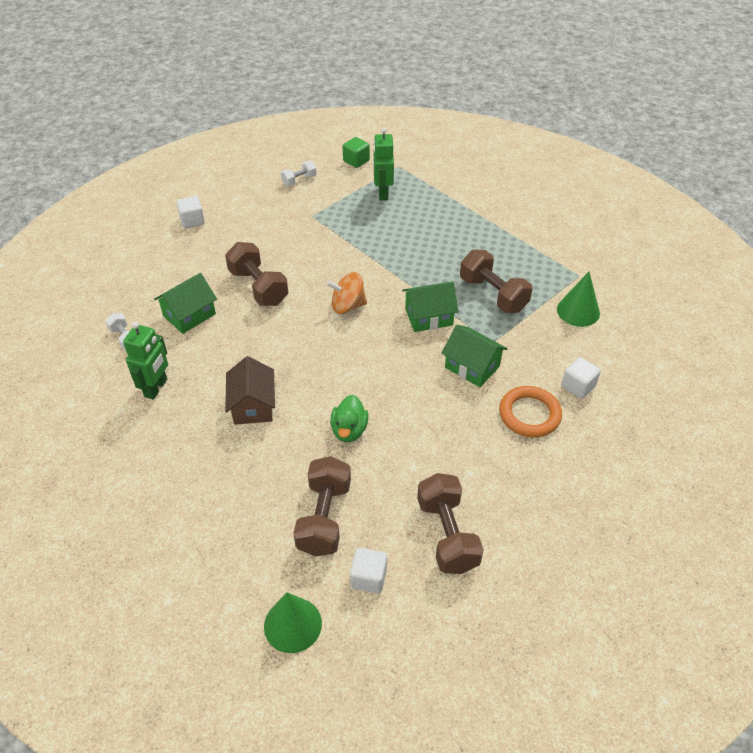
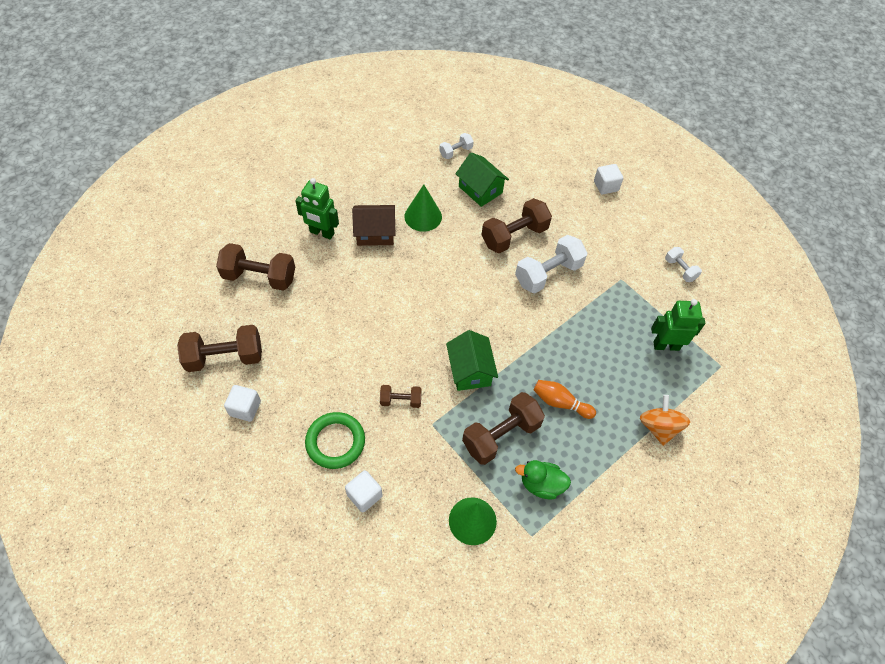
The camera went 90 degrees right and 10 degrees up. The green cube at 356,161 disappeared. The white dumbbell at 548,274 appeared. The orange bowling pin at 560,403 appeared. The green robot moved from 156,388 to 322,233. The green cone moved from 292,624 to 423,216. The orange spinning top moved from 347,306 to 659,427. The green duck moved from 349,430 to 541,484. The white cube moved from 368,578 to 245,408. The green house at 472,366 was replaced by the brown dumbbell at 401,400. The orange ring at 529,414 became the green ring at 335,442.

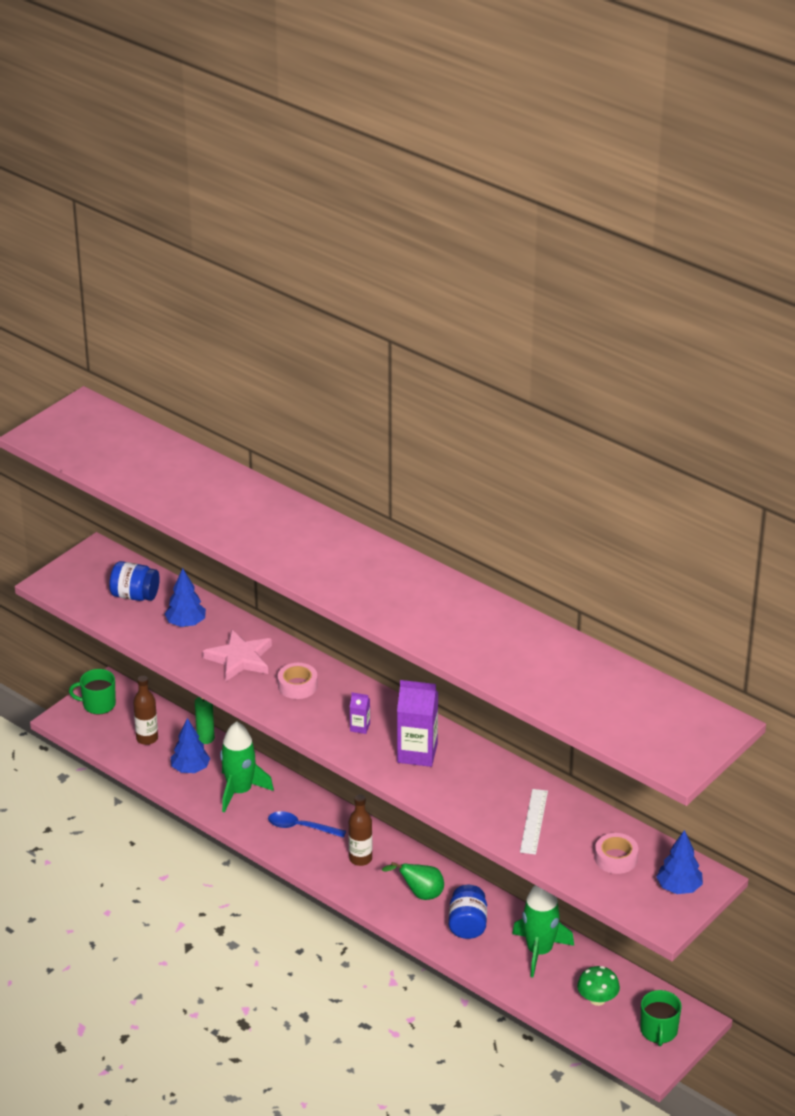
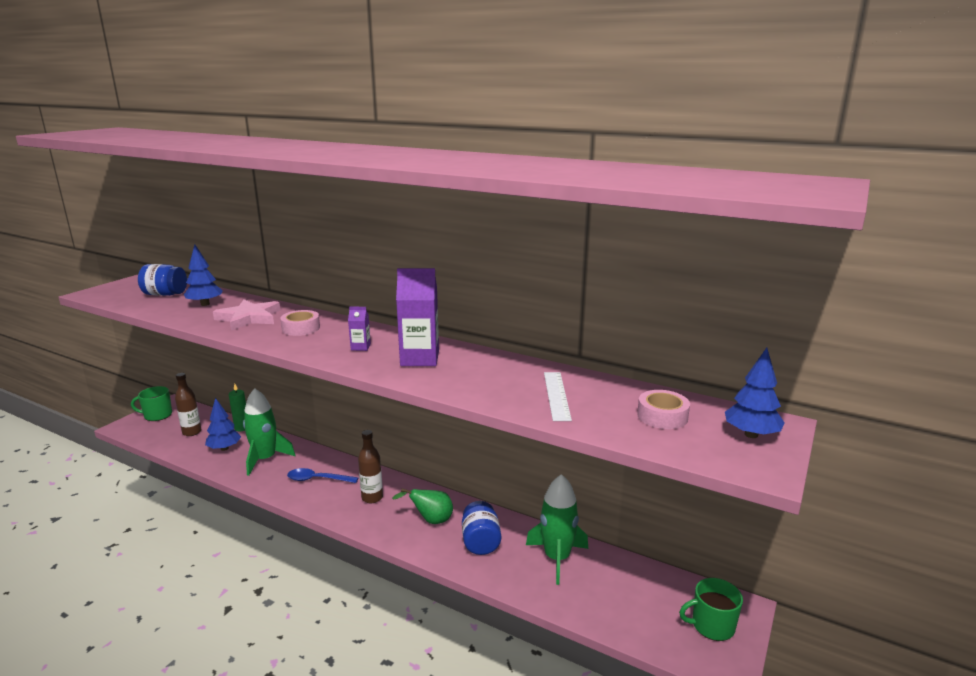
The camera went 10 degrees left and 15 degrees down. The green mushroom at 597,999 disappeared. The green mug at 659,1031 turned 90 degrees clockwise.

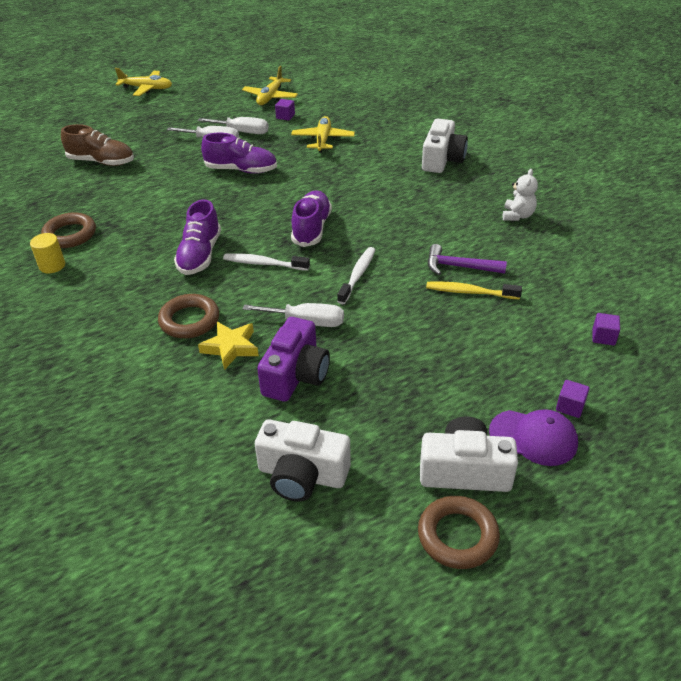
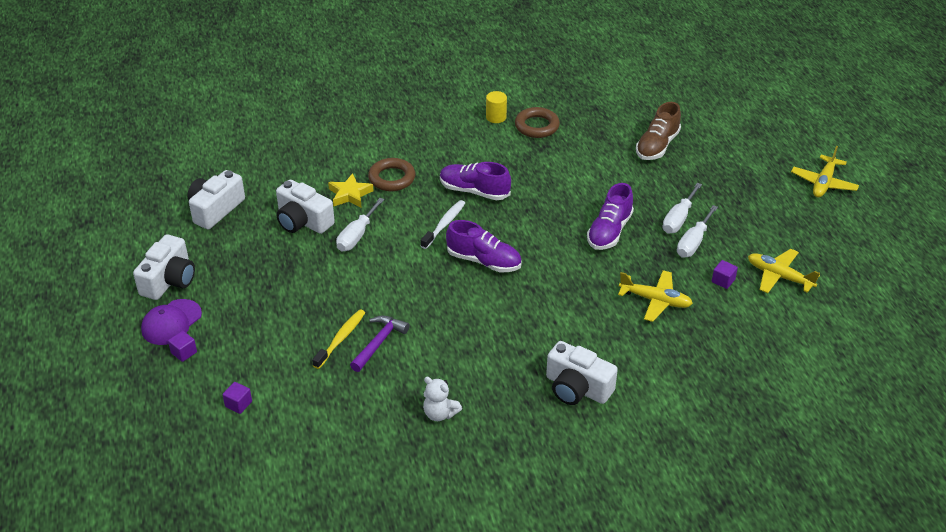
The camera went 105 degrees right and 0 degrees up. The white toothbrush at 357,275 disappeared. The brown ring at 457,536 disappeared. The purple camera at 296,375 became the white camera at 303,221.

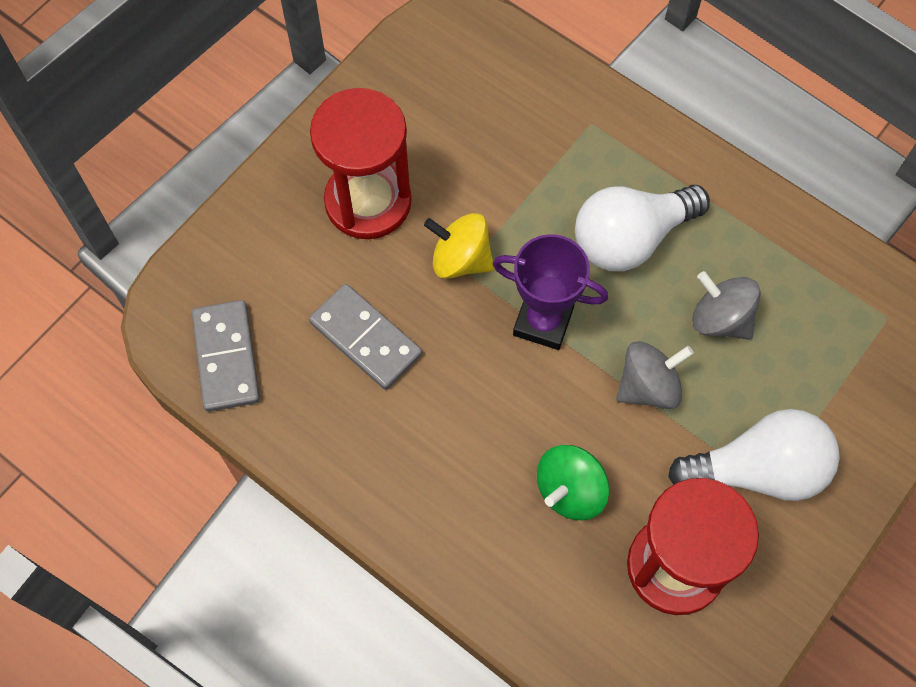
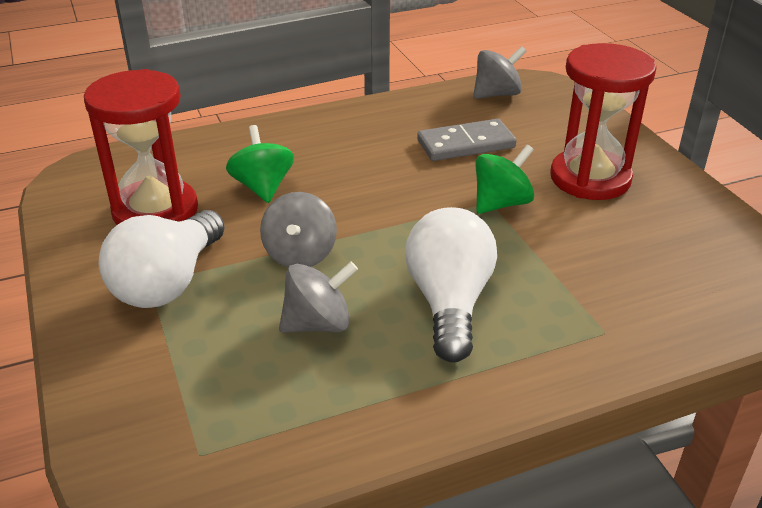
The camera went 120 degrees right and 30 degrees down. The purple trophy at 543,322 disappeared. The grey domino at 226,357 was replaced by the grey spinning top at 496,94. The yellow spinning top at 460,259 became the green spinning top at 501,203.

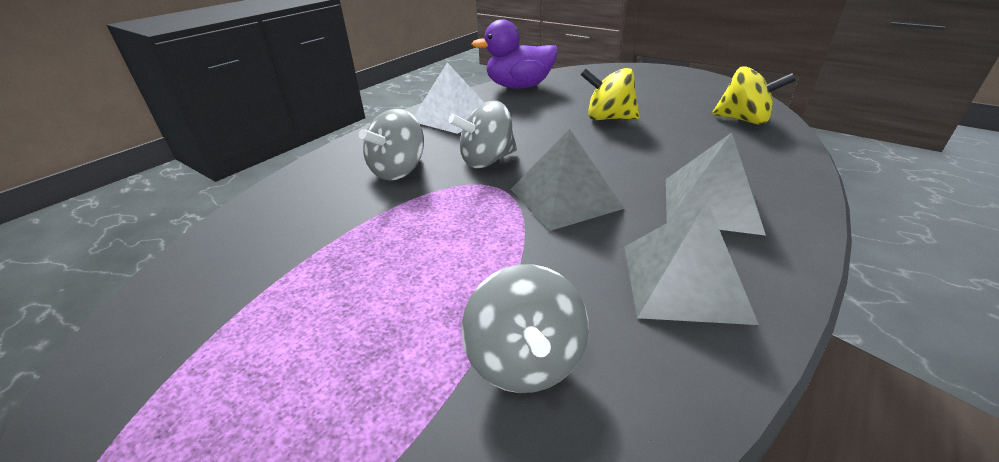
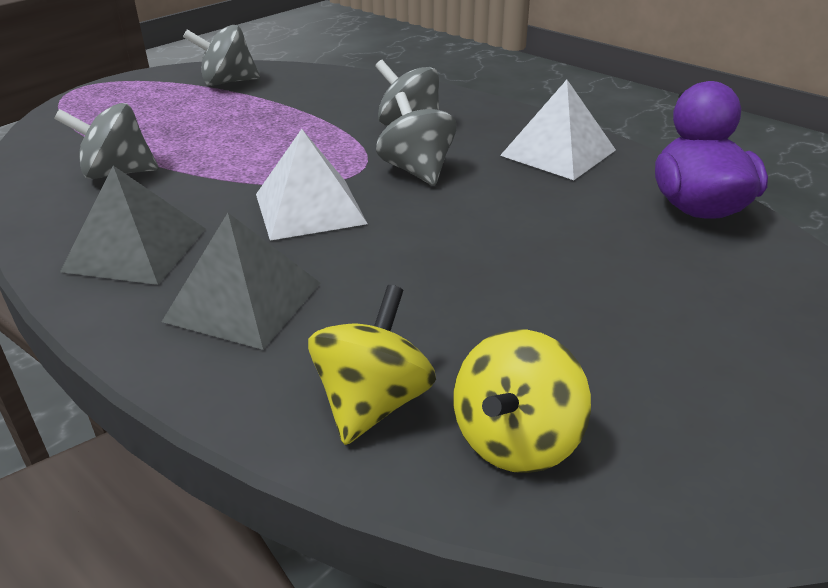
The camera went 95 degrees right and 0 degrees up. The grey spinning top at 227,82 appeared. The yellow spinning top moved from 608,118 to 373,403. The grey pyramid at 565,198 became the white pyramid at 309,208.

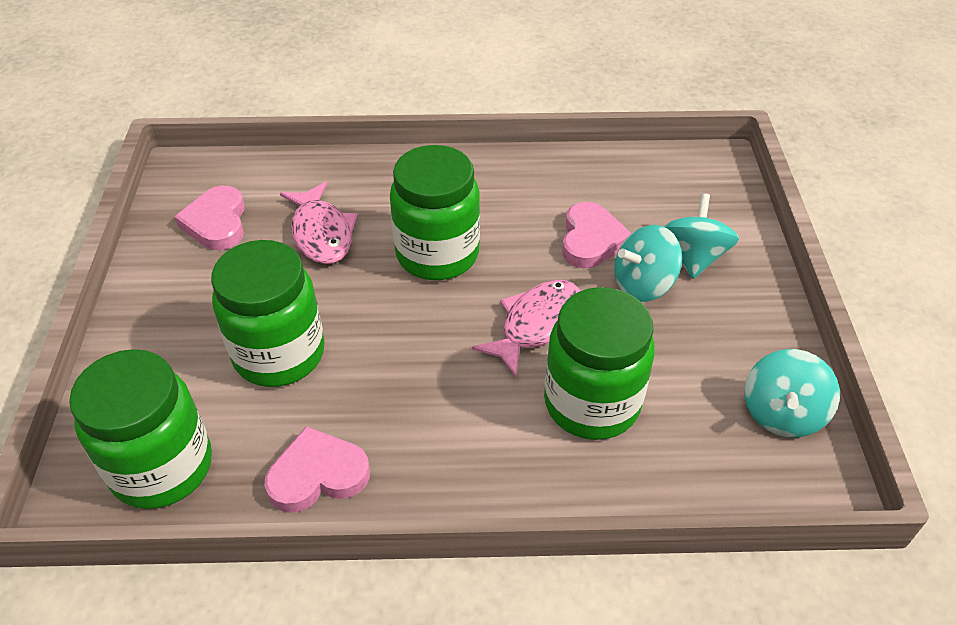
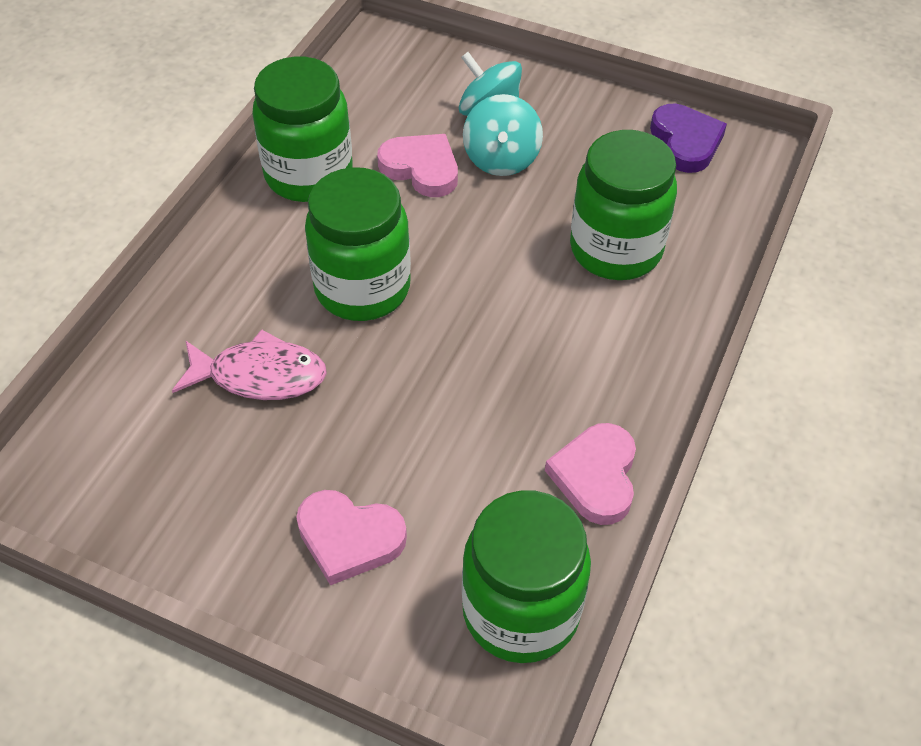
The camera went 65 degrees left and 5 degrees up. The pink fish at 536,325 disappeared. The pink heart moved from 217,222 to 349,538. The green jar moved from 279,354 to 309,175. The turquoise spinning top at 782,413 was replaced by the purple heart at 686,142.

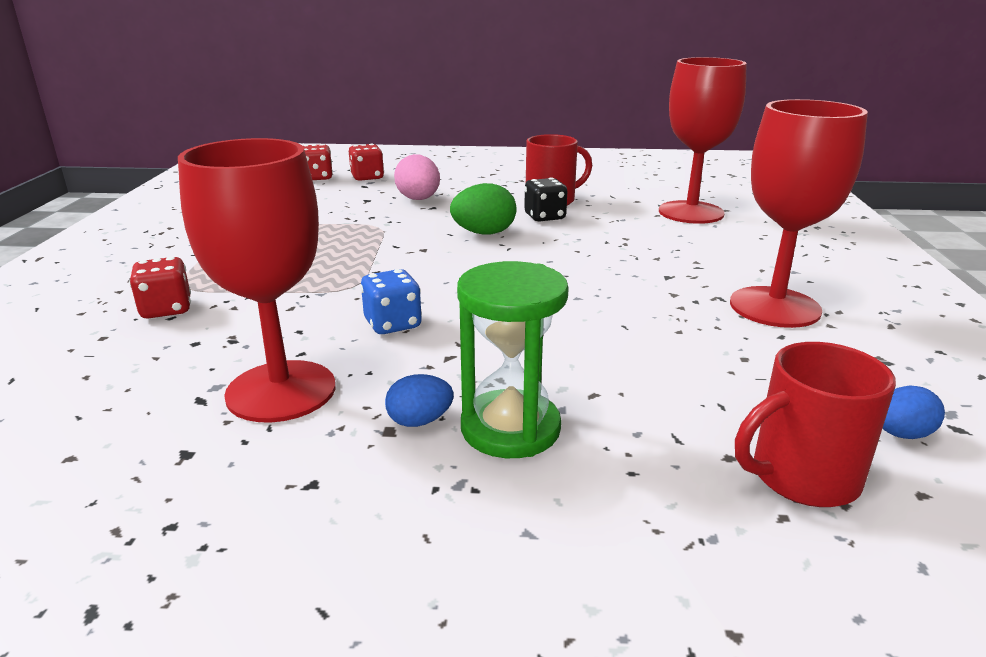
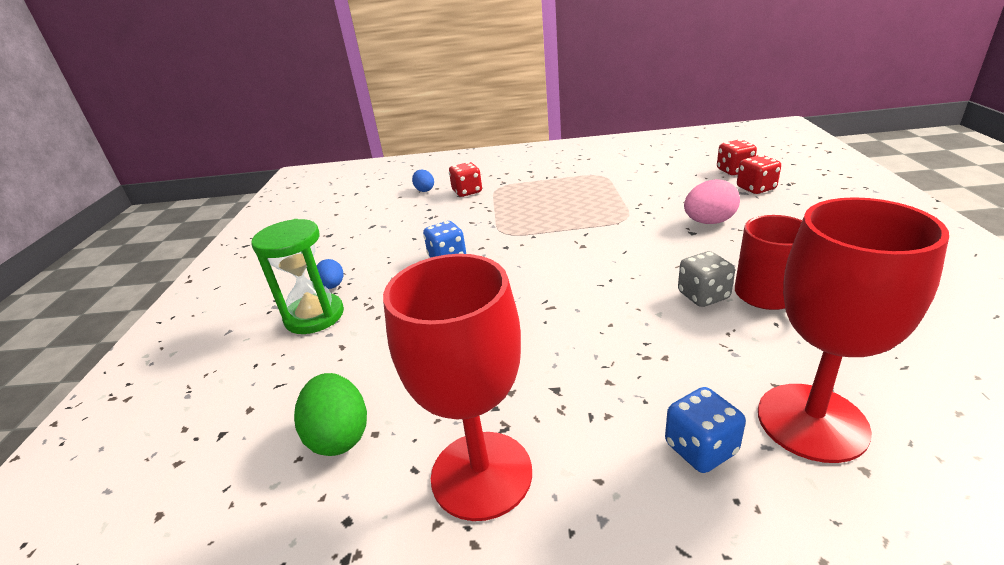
The camera went 90 degrees right and 5 degrees up. The red goblet at 281,391 disappeared. The red mug at 801,477 disappeared. The blue dice at 700,448 appeared. The green egg moved from 484,233 to 339,436. The blue egg moved from 901,434 to 424,190. The black dice at 544,217 became the grey dice at 703,296.

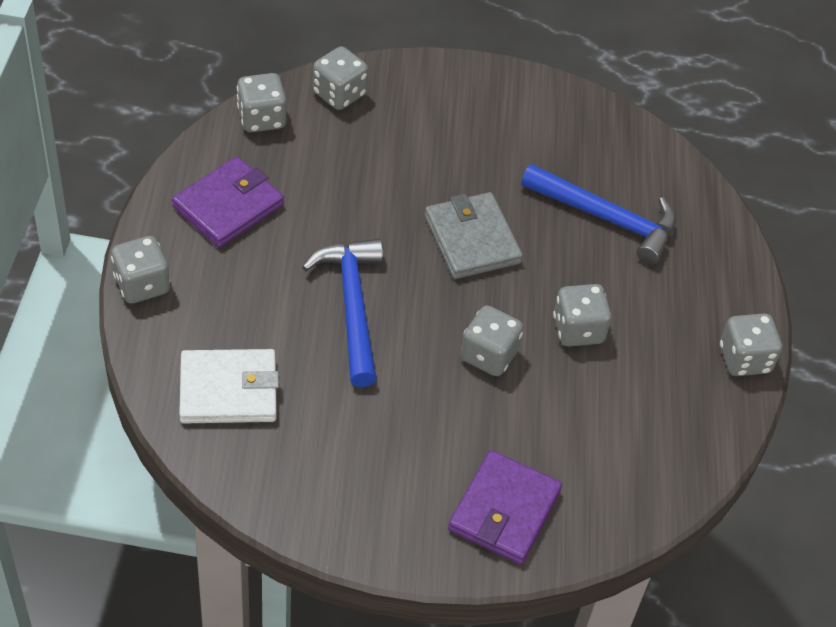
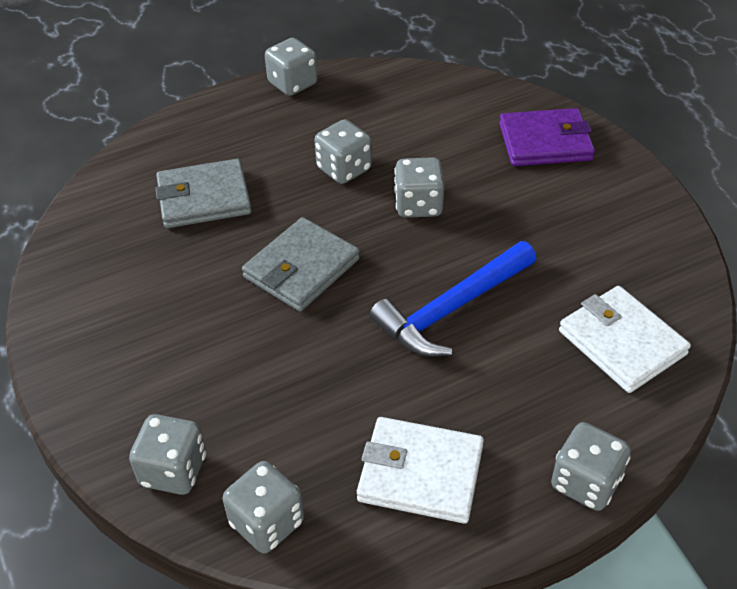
The camera went 115 degrees left and 5 degrees down. The blue hammer at 607,218 was replaced by the grey wallet at 204,198. The purple wallet at 228,206 became the white wallet at 420,473.

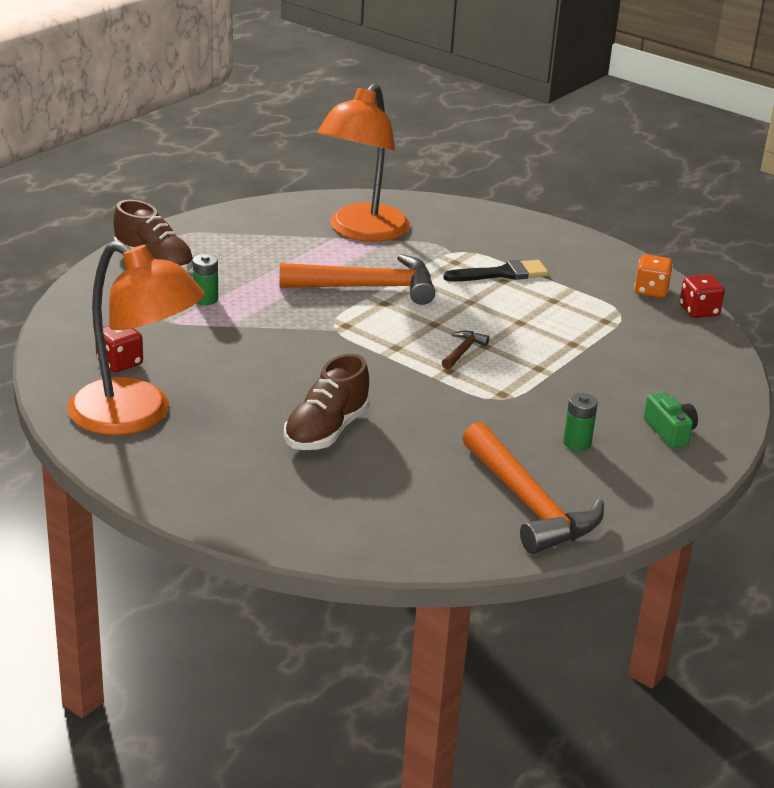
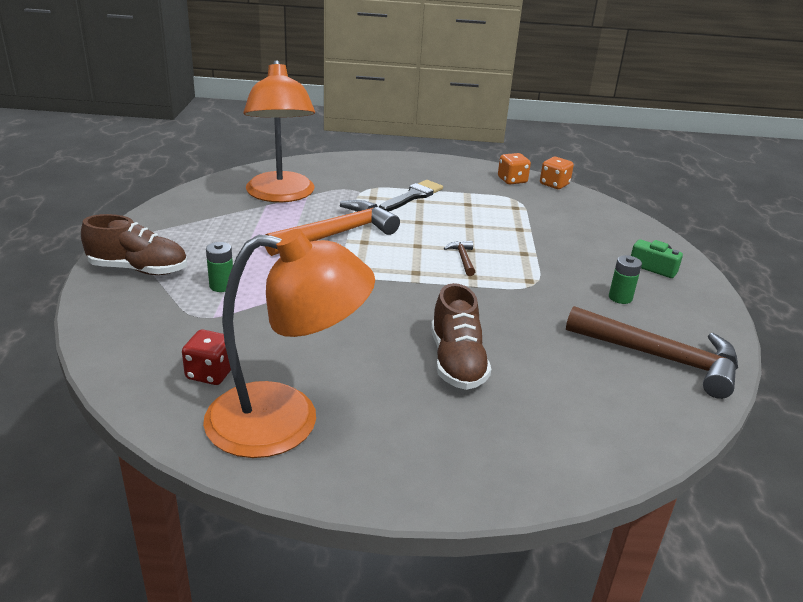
The camera went 35 degrees left and 0 degrees up. The orange hammer at 528,504 became the brown hammer at 660,358. The red dice at 699,311 became the orange dice at 554,184.

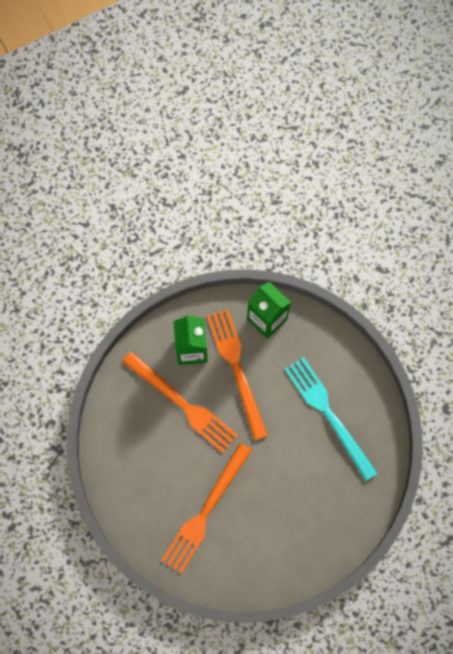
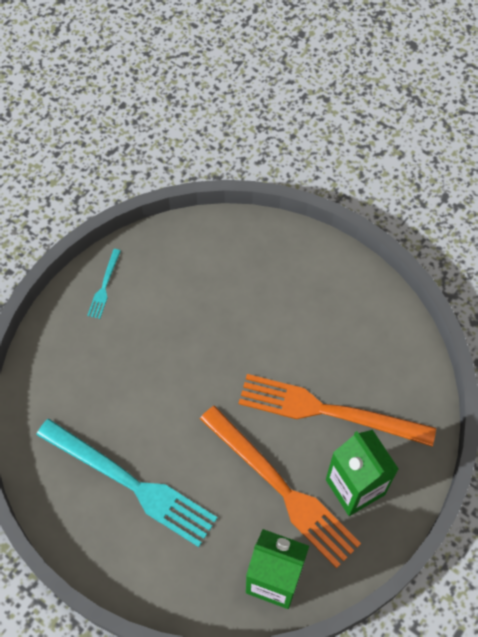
The camera went 155 degrees right and 10 degrees down. The orange fork at 205,511 disappeared. The turquoise fork at 104,286 appeared.

